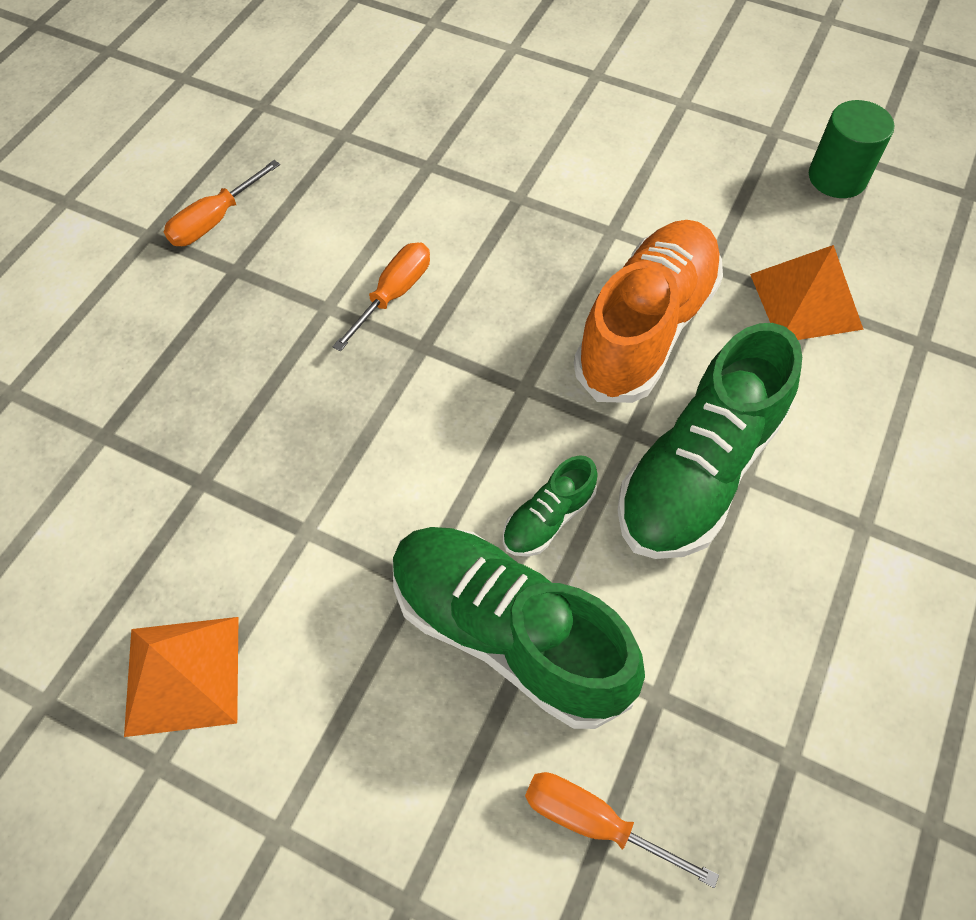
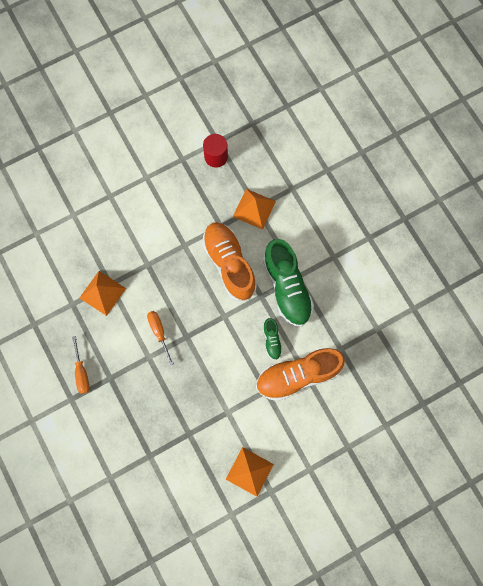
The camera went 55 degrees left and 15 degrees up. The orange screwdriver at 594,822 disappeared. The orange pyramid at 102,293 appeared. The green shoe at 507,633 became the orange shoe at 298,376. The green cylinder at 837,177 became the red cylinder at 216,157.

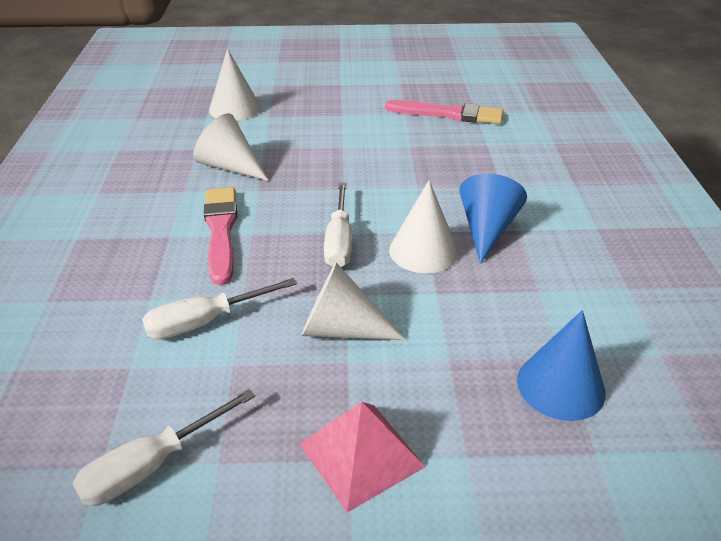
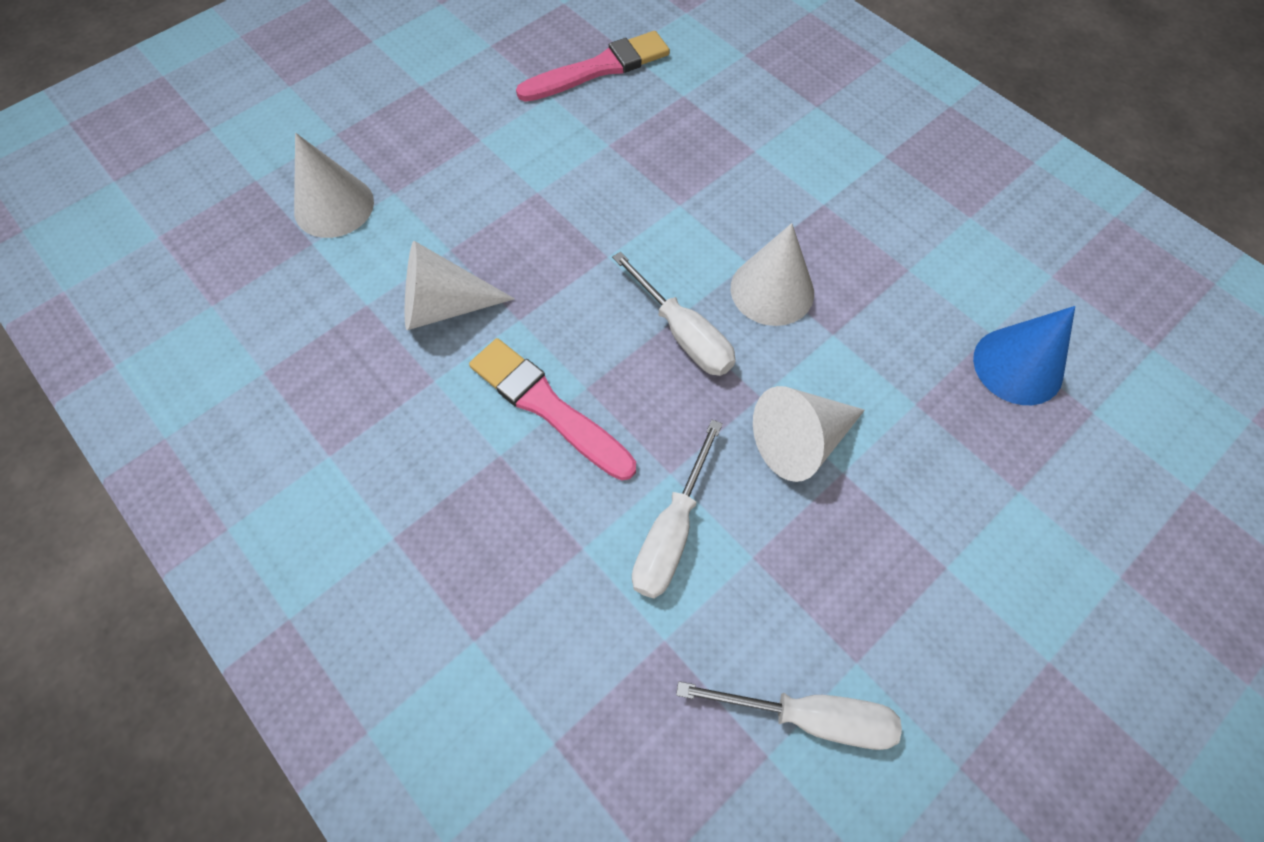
The camera went 40 degrees left and 25 degrees up. The pink pyramid at 361,455 disappeared. The blue cone at 486,230 disappeared. The white screwdriver at 151,466 turned 90 degrees counterclockwise.

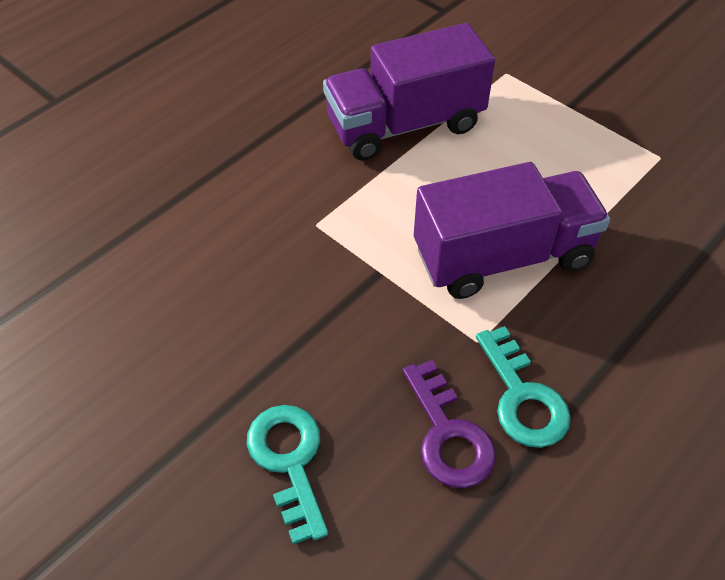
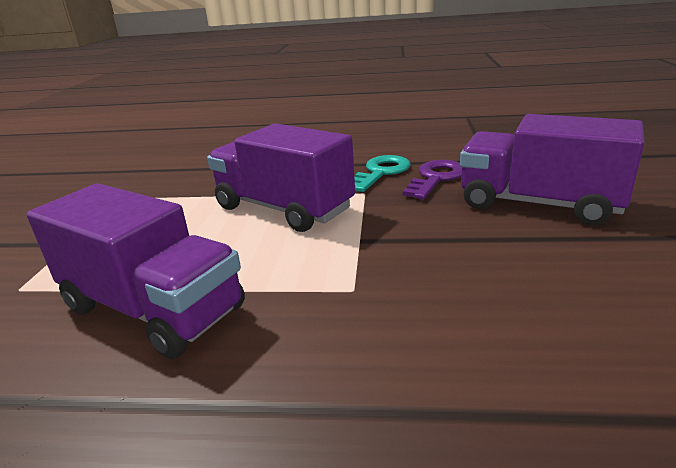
The camera went 125 degrees left and 25 degrees down. The turquoise key at 289,461 was replaced by the purple truck at 539,204.

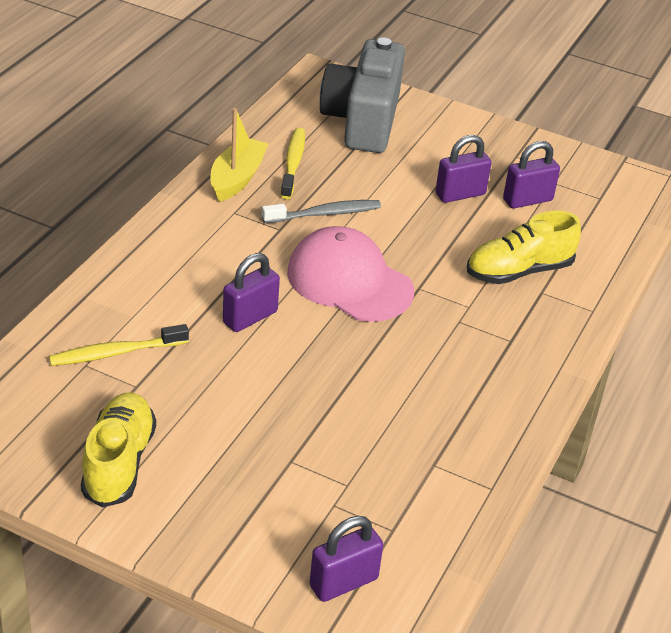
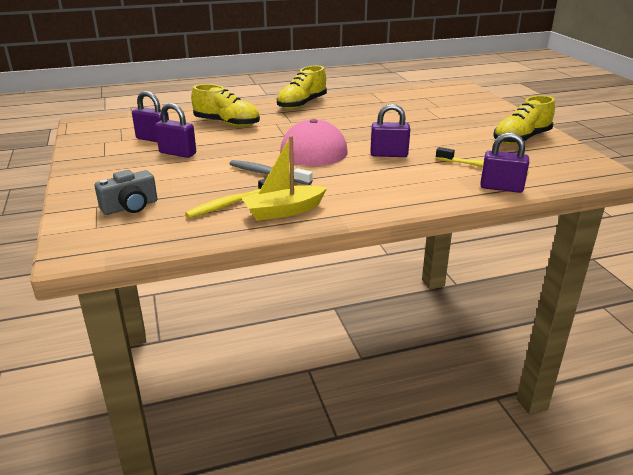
The camera went 130 degrees left and 10 degrees down. The yellow shoe at 302,104 appeared. The purple padlock moved from 343,582 to 501,188. The grey camera at 363,120 changed to 0.51 times the size.

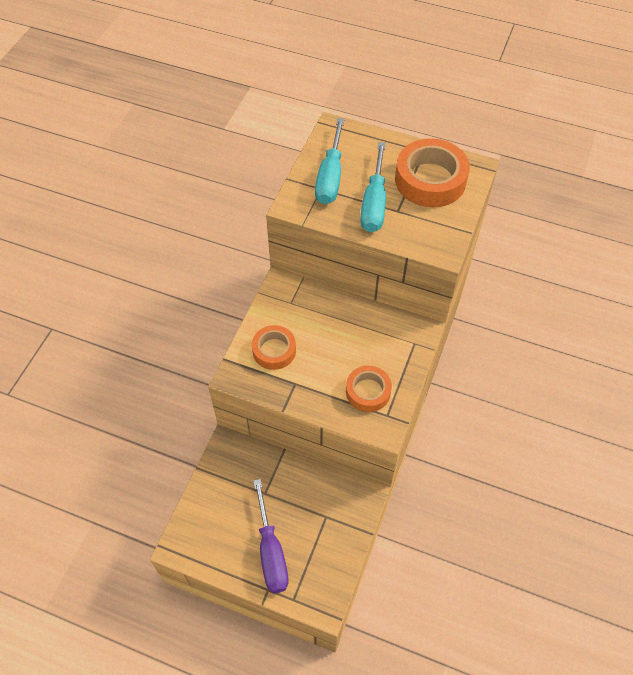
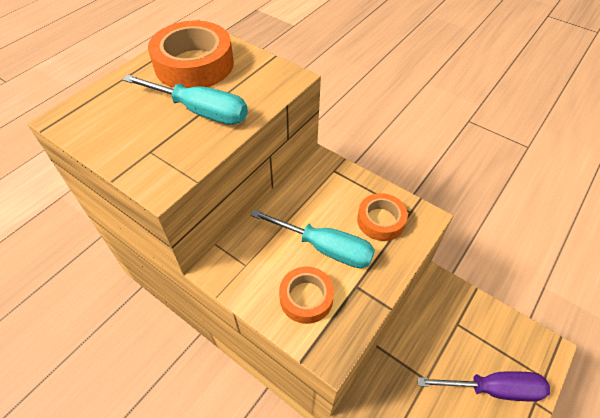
The camera went 75 degrees left and 5 degrees down. The turquoise screwdriver moved from 330,176 to 324,248.

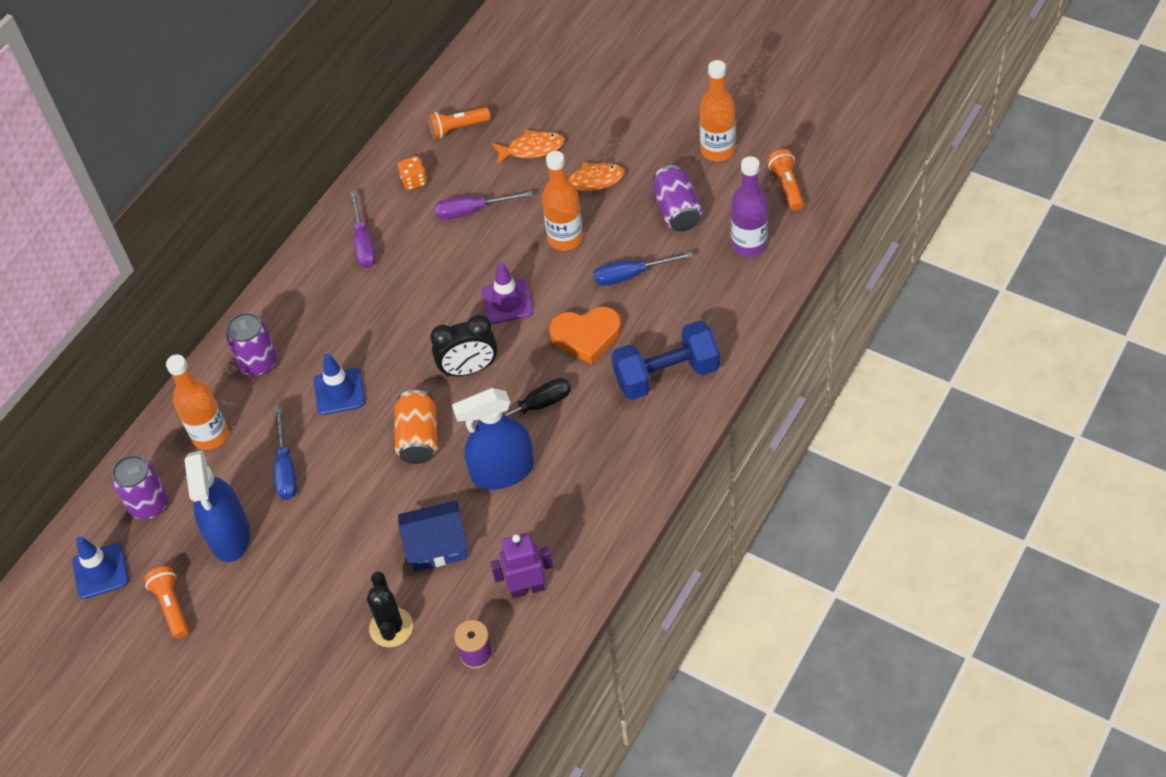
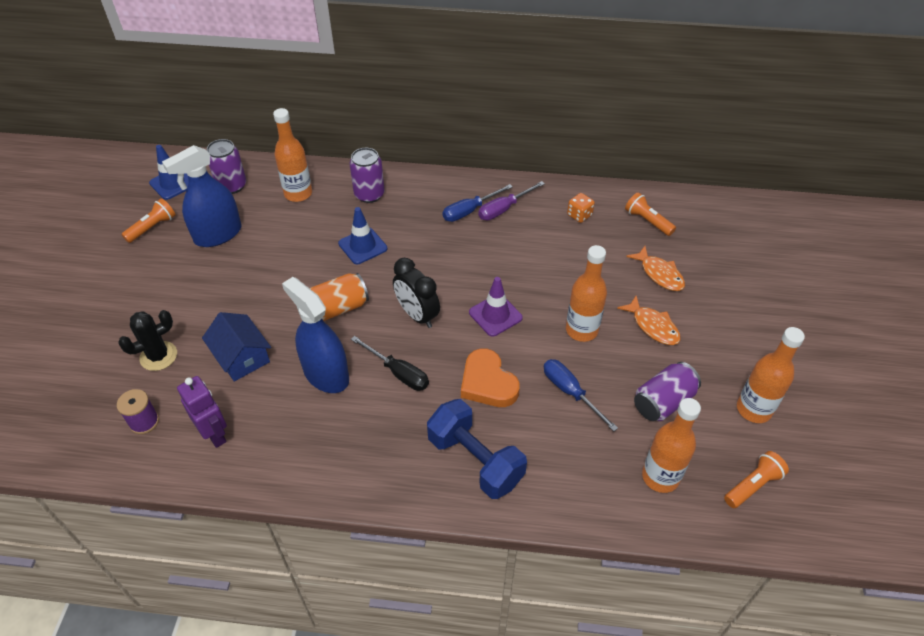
The camera went 60 degrees right and 5 degrees down. The purple screwdriver at 472,211 disappeared. The blue screwdriver moved from 286,469 to 469,211. The purple bottle at 749,245 became the orange bottle at 660,477.

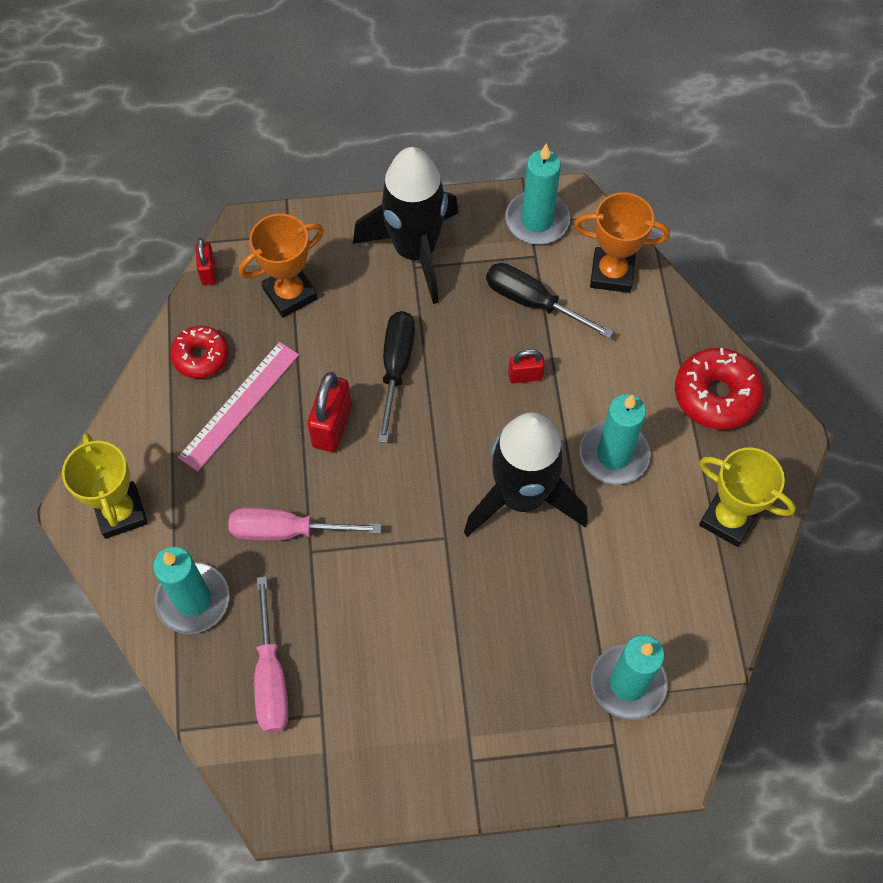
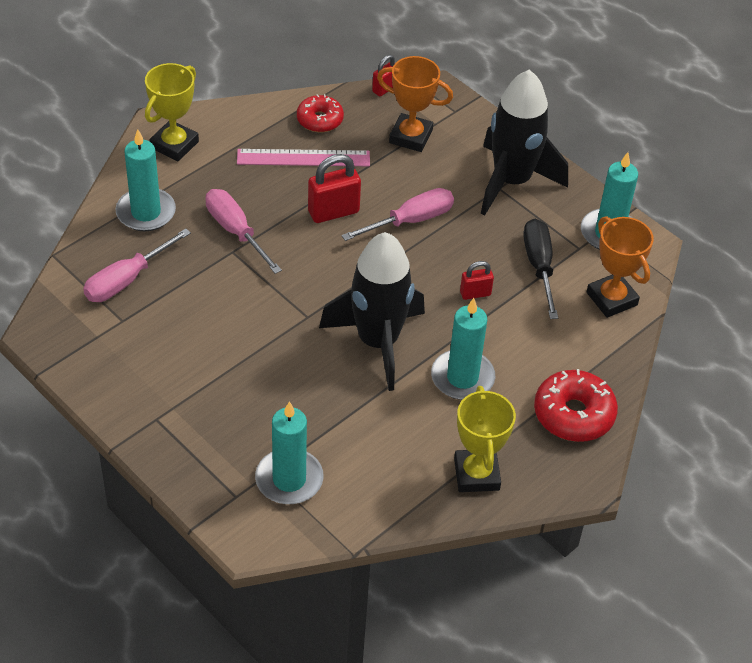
The camera went 50 degrees right and 15 degrees down. The black screwdriver at 396,367 became the pink screwdriver at 411,220. The red padlock at 525,376 turned 60 degrees counterclockwise.

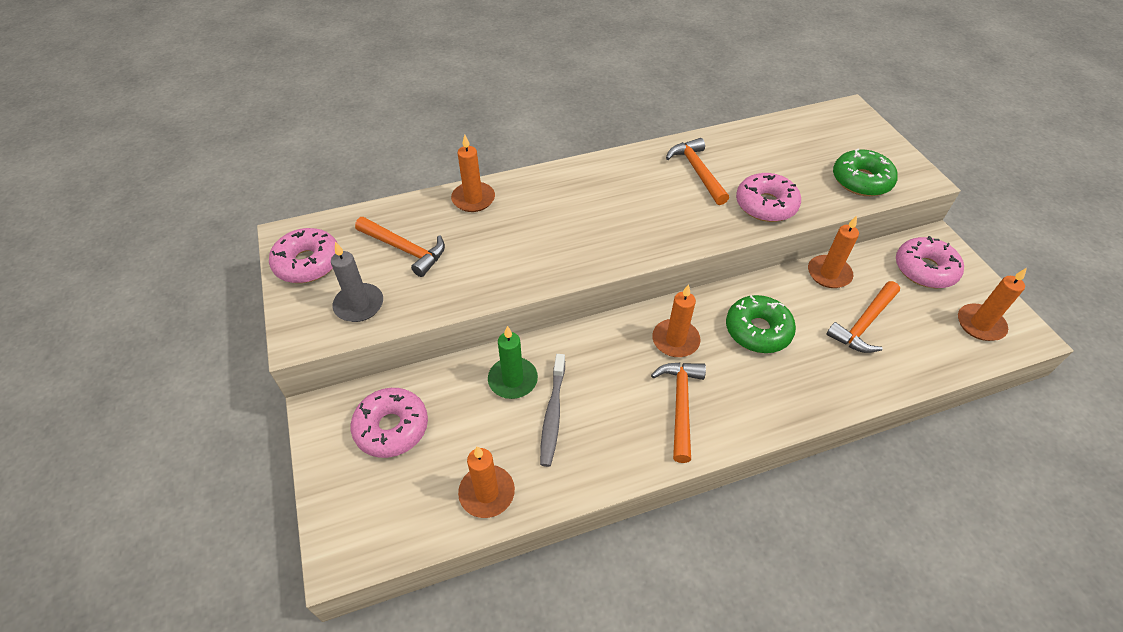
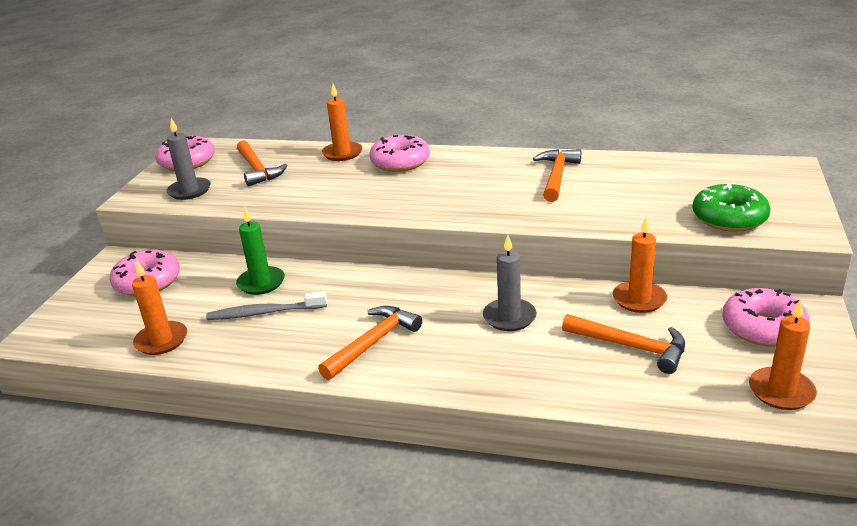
The camera went 35 degrees right and 20 degrees down. The orange candle at 675,340 disappeared. The pink donut moved from 765,205 to 400,162. The green donut at 757,330 was replaced by the grey candle at 509,317. The grey toothbrush at 553,414 turned 45 degrees clockwise. The orange hammer at 864,324 turned 135 degrees counterclockwise.

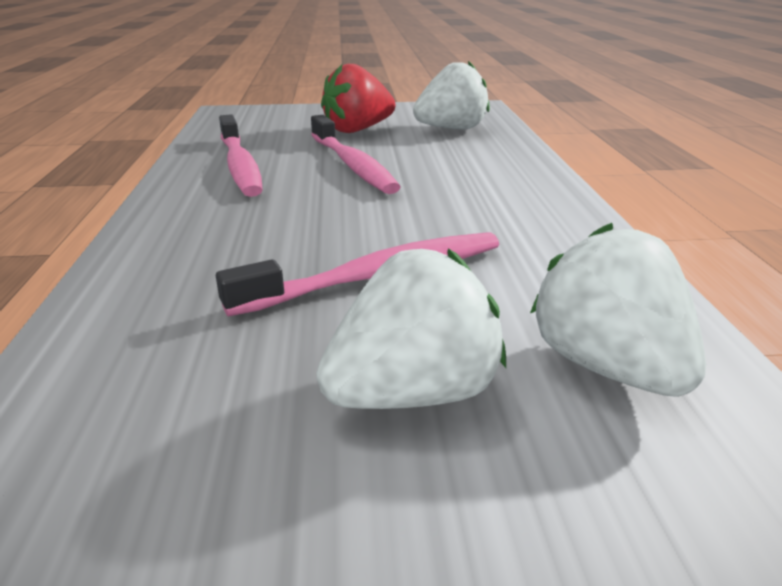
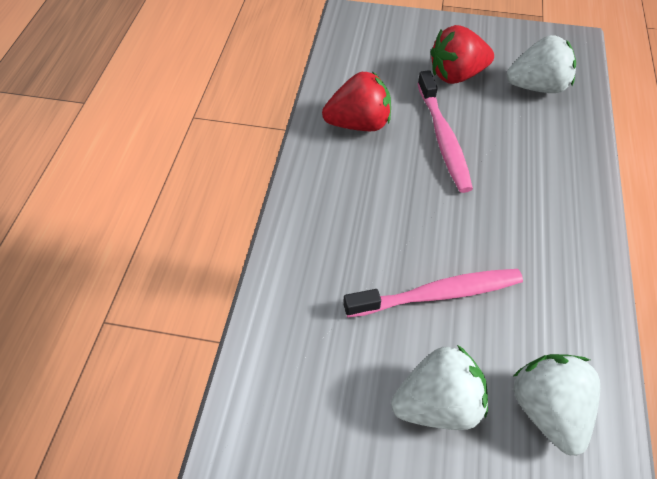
The camera went 15 degrees right and 25 degrees up. The pink toothbrush at 240,166 was replaced by the red strawberry at 359,124.

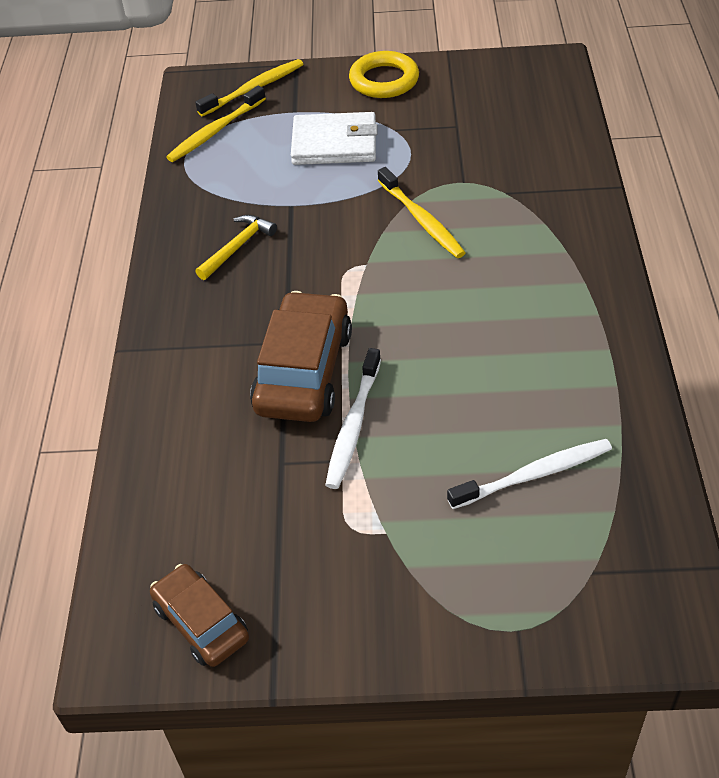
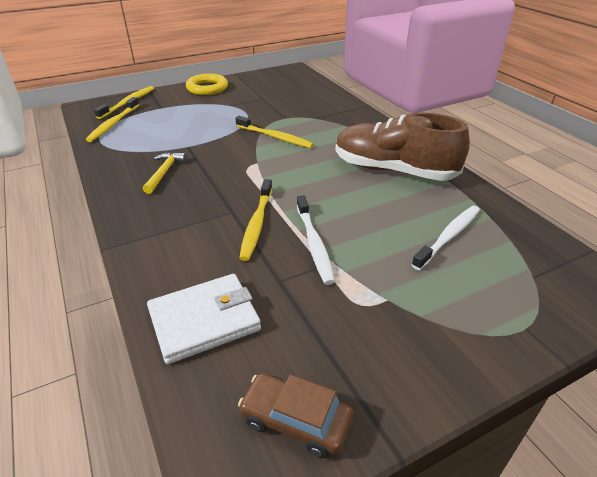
The camera went 30 degrees left and 10 degrees down. The brown shoe at 393,170 appeared. The white wallet moved from 334,144 to 204,320. The brown car at 303,371 was replaced by the yellow toothbrush at 256,224.

